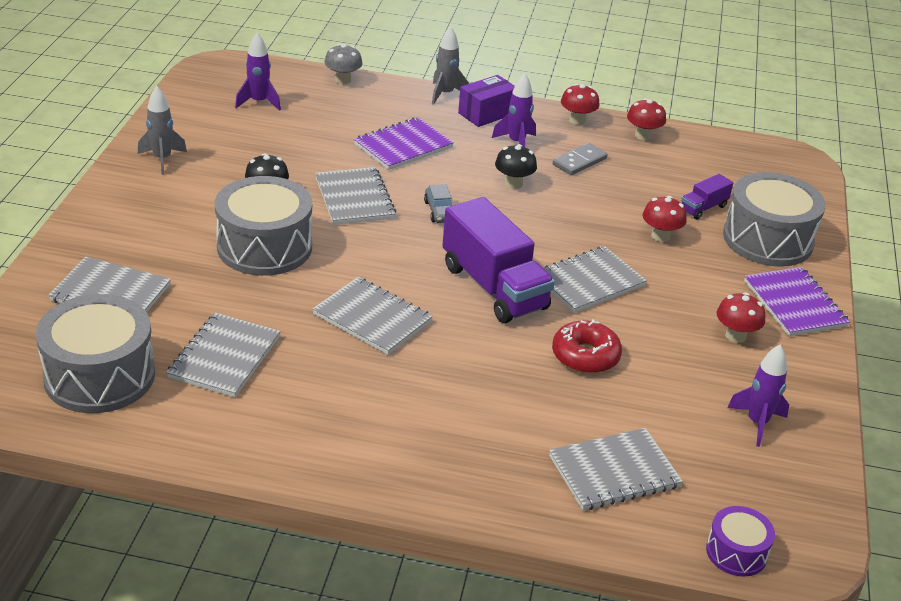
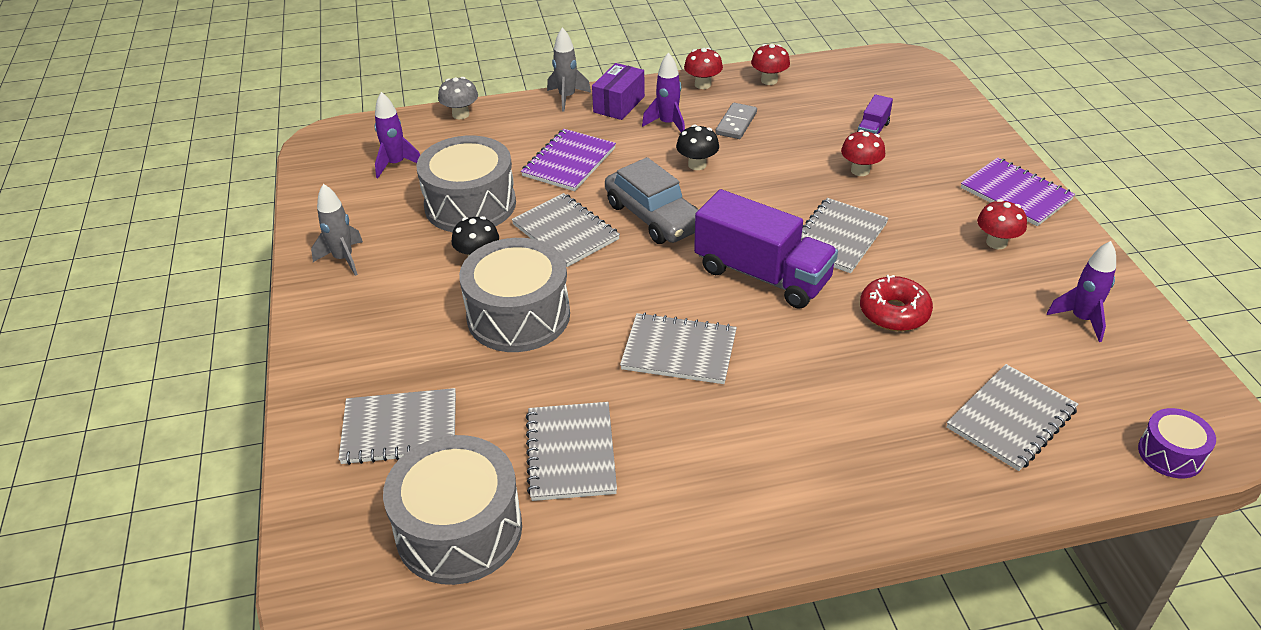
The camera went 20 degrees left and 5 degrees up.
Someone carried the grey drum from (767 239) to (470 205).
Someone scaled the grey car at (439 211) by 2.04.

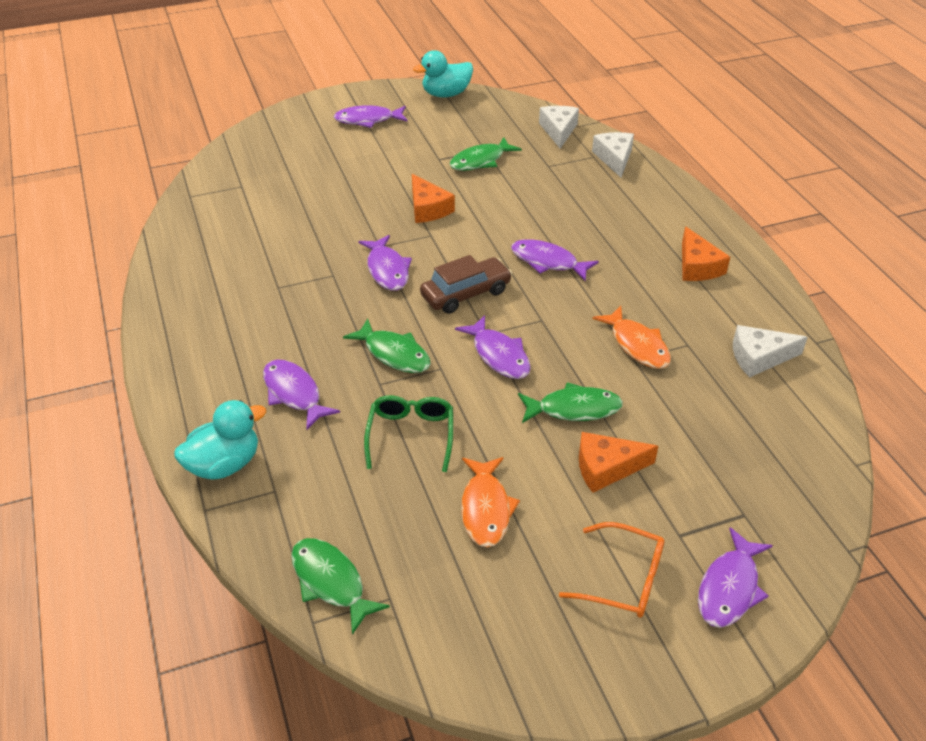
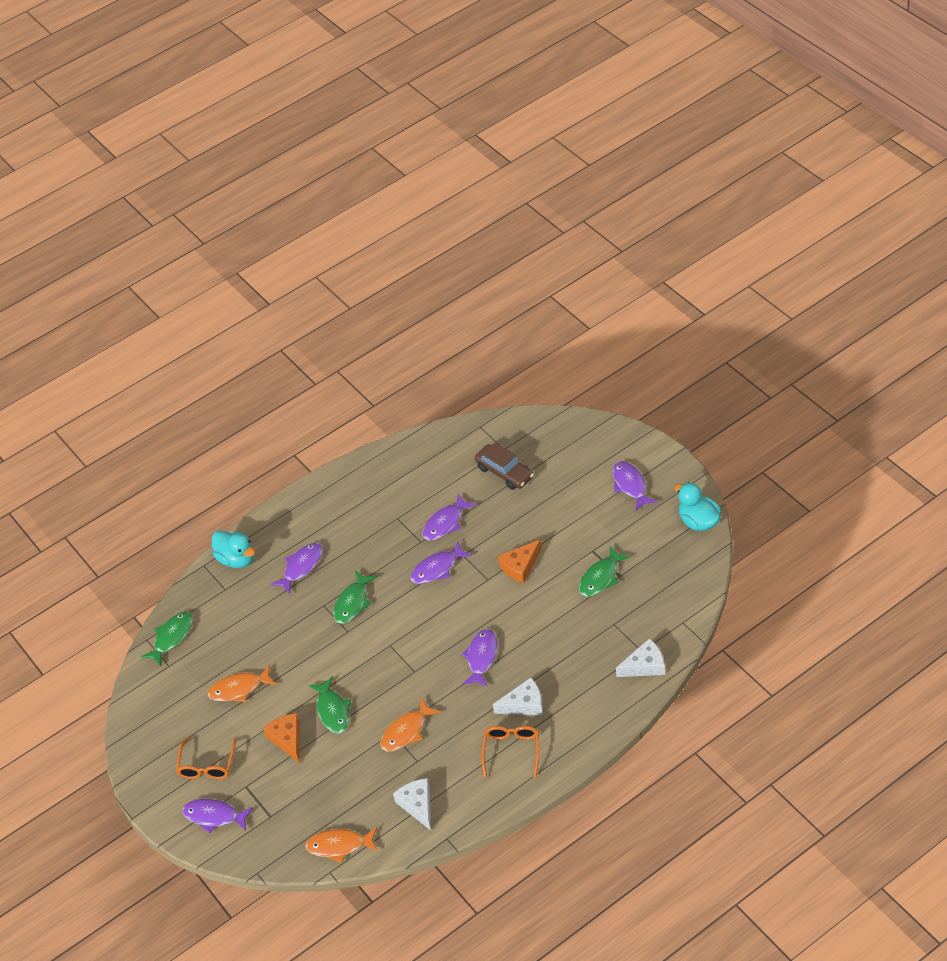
The camera went 80 degrees right and 5 degrees up.
Someone put down the orange fish at (339 846).
Someone carried the purple fish from (499 355) to (445 523).
Someone carried the brown car from (466 294) to (505 472).
Someone swapped the orange cheese at (697 266) for the orange glasses at (512 751).
Someone carried the white cheese from (558 131) to (524 704).
Someone rotated the green fish at (480 161) by 90 degrees counterclockwise.
Someone took away the green glasses at (411 435).

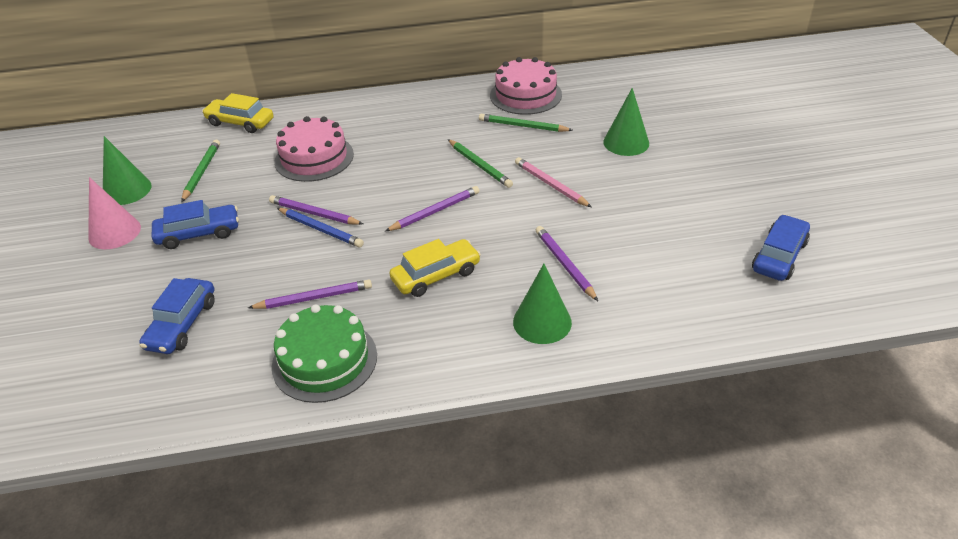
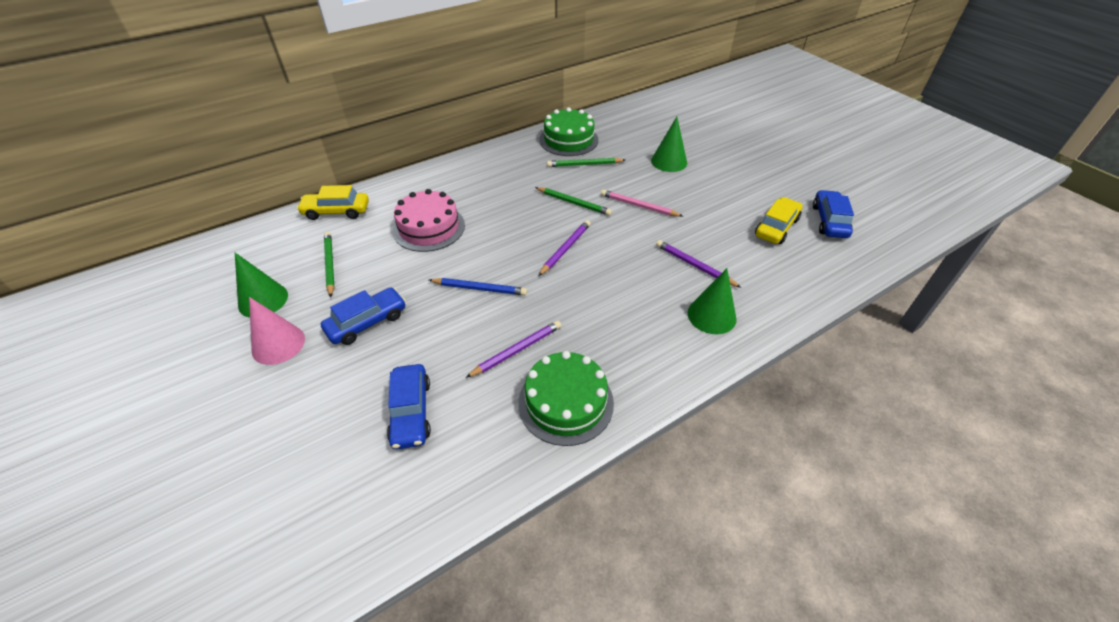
The camera went 25 degrees left and 5 degrees up.
Someone repainted the pink cake at (525 95), which became the green cake at (568 140).
Someone carried the yellow car from (436 275) to (776 227).
Someone took away the purple pencil at (314 213).

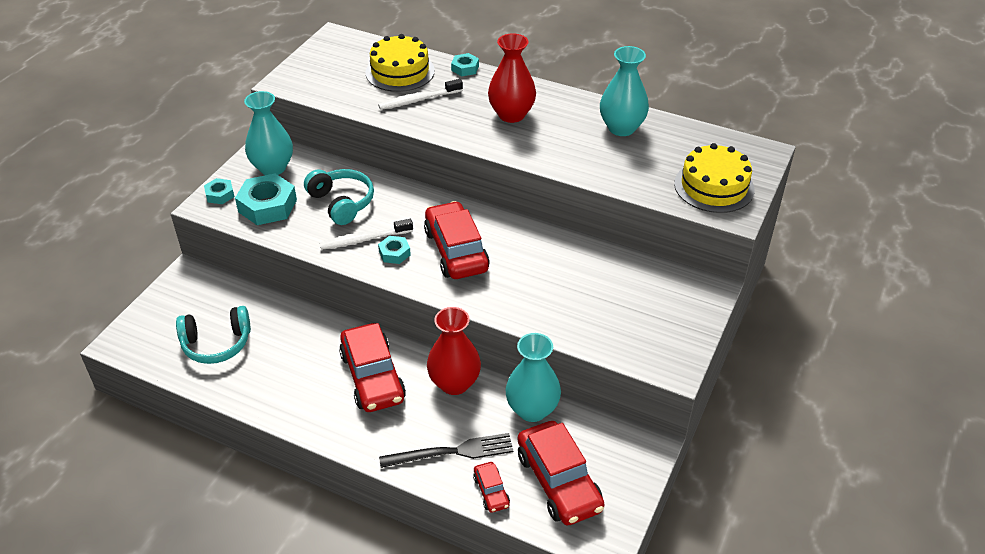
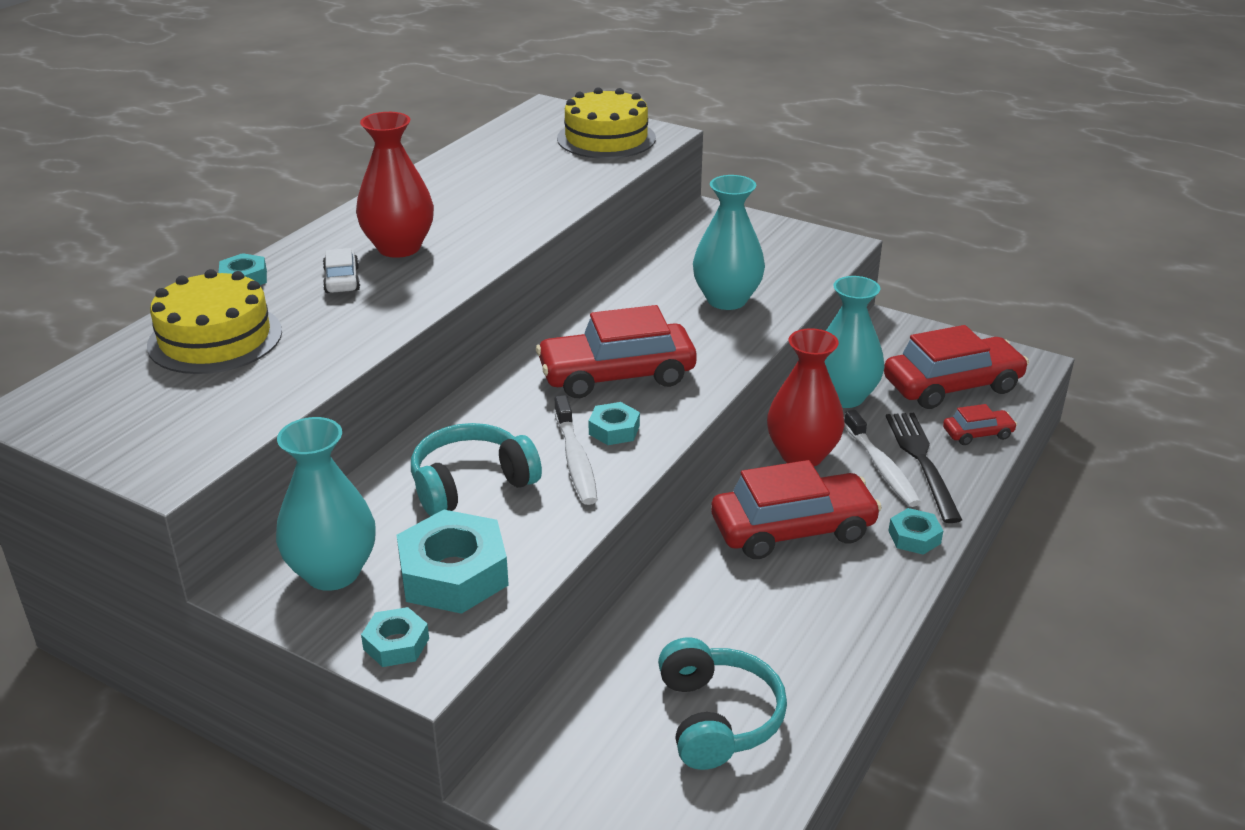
The camera went 85 degrees left and 10 degrees down.
Someone put down the white car at (342 280).
Someone carried the turquoise vase from (621 128) to (726 300).
Someone carried the white toothbrush from (418 100) to (881 467).
Someone put down the turquoise nut at (914 537).

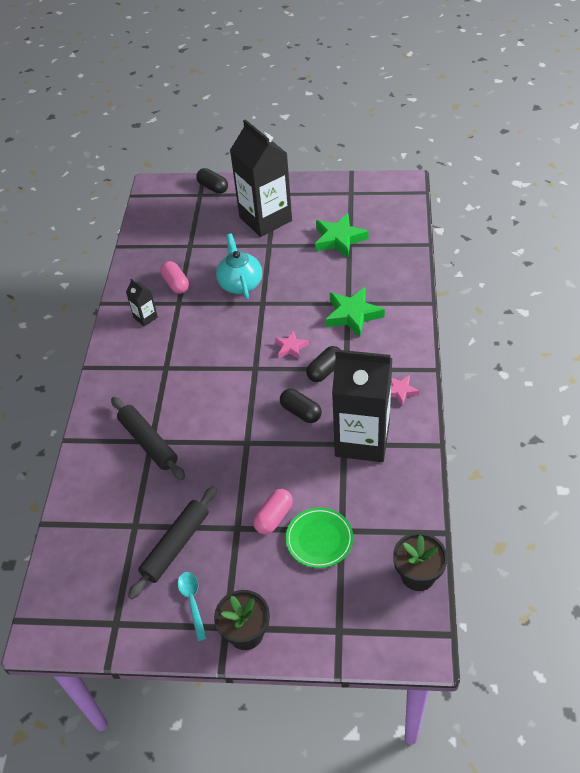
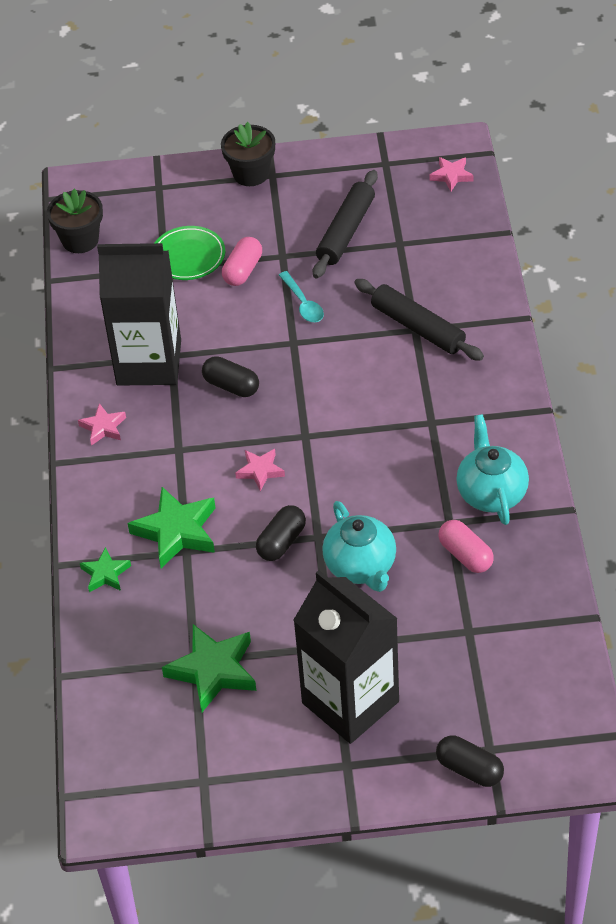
The camera went 170 degrees right and 0 degrees up.
Someone put down the green star at (105 574).
Someone carried the black capsule from (325 370) to (281 542).
Someone carried the turquoise spoon from (192 602) to (303 303).
Someone put down the pink star at (451 176).
Someone swapped the black carton at (145 317) for the turquoise teapot at (491 493).

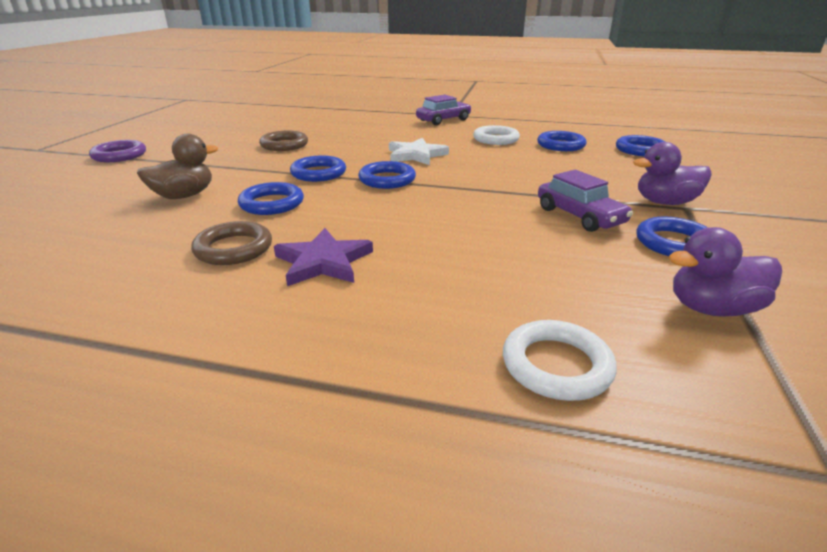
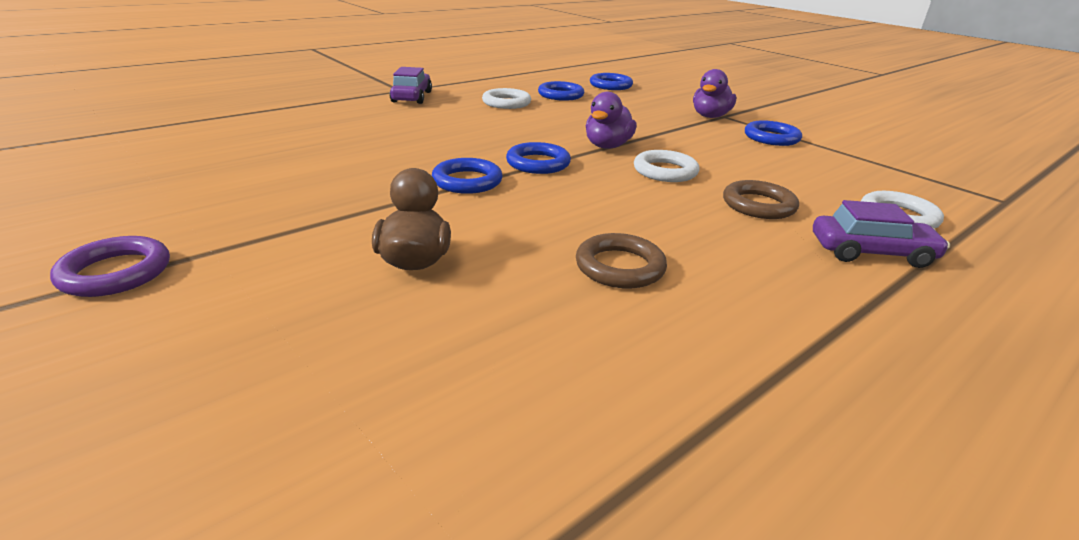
The camera went 55 degrees left and 0 degrees up.
Someone carried the purple duck from (711 308) to (607 146).
Someone put down the white ring at (665 171).
Someone carried the brown ring from (284 145) to (758 205).
Someone carried the purple car from (579 216) to (871 252).
Someone took away the blue ring at (272 203).
Someone took away the purple star at (323 262).
Someone took away the white star at (416 155).

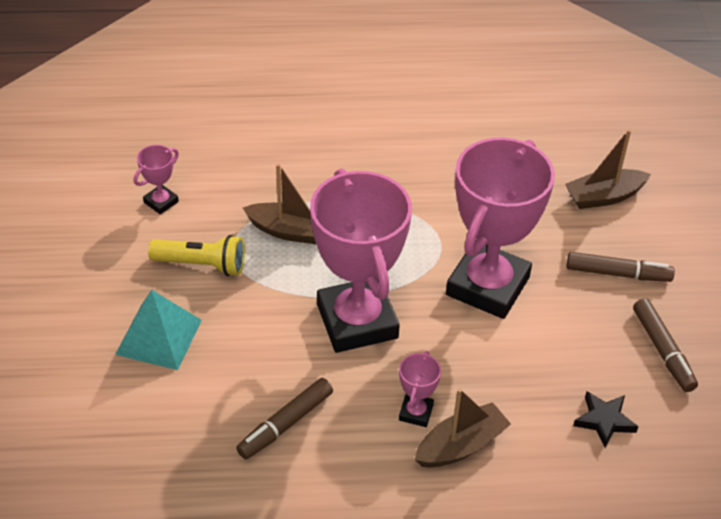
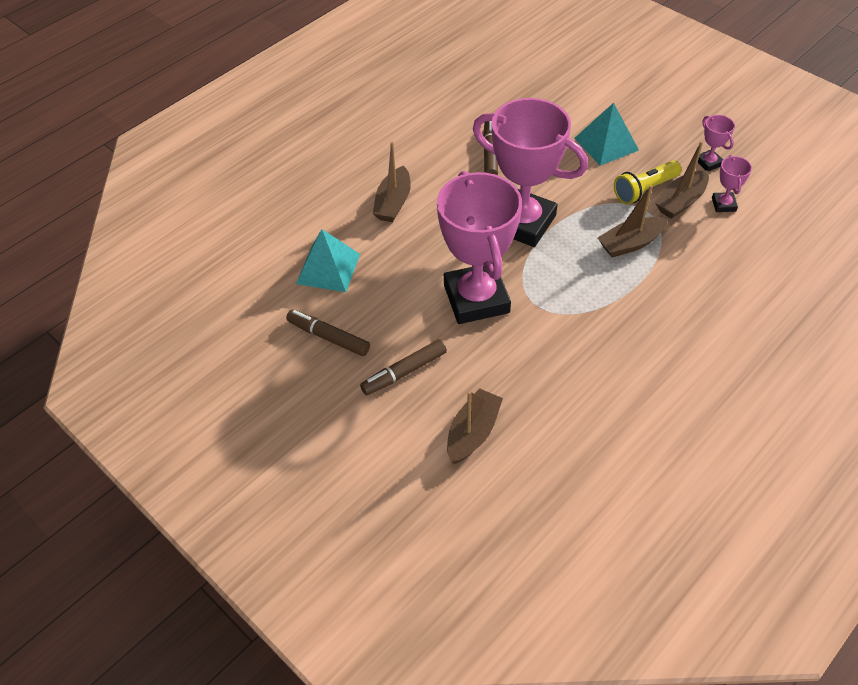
The camera went 140 degrees right and 5 degrees up.
Someone swapped the black star at (604 421) for the turquoise pyramid at (328 268).
Someone put down the brown boat at (681 201).
Someone carried the pink trophy from (416 412) to (708 163).

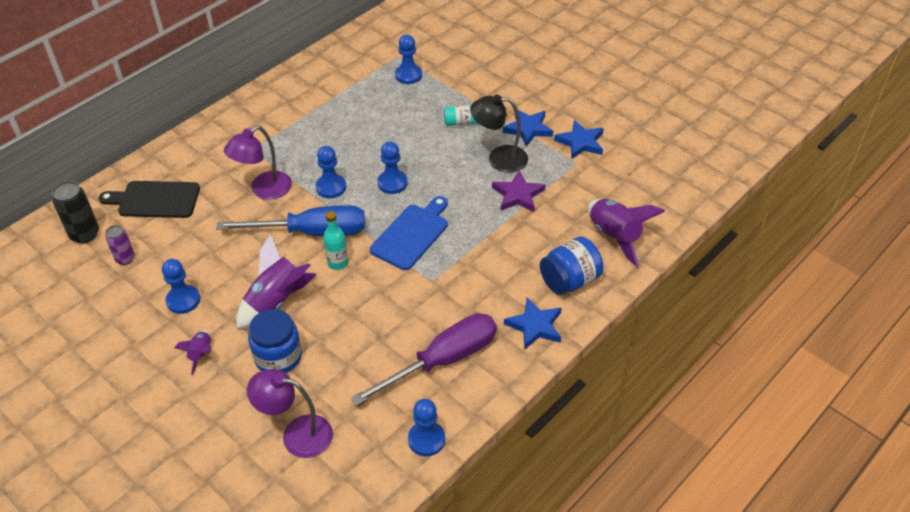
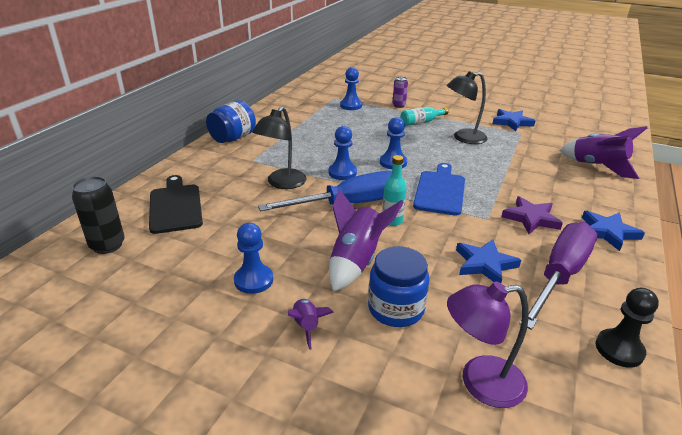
The camera went 20 degrees left and 15 degrees down.
Someone rotated the black cutting board at (155 200) by 90 degrees clockwise.
Someone carried the blue jar from (569 280) to (233 138).
Someone repainted the purple lamp at (264 190), which became the black lamp at (282 183).
Someone carried the purple can from (125 259) to (398 105).
Someone carried the blue star from (528 129) to (484 264).
Someone carried the purple star from (518 195) to (531 218).
Someone repainted the blue pawn at (426 439), which became the black pawn at (619 349).

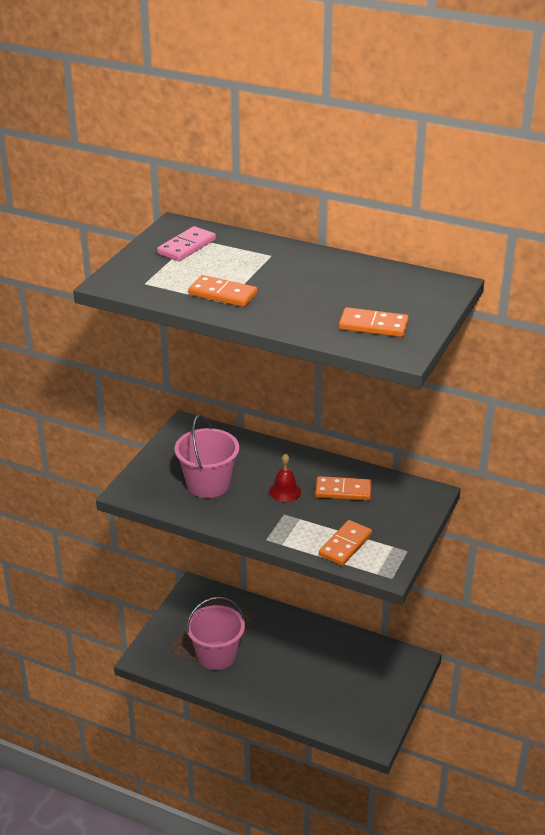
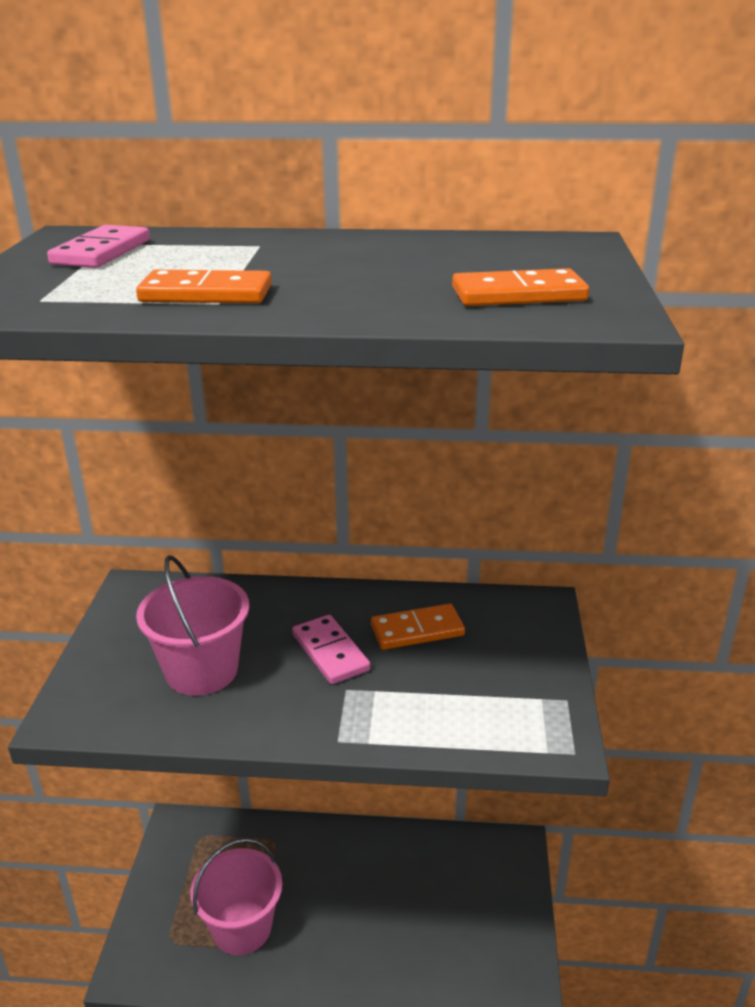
The camera went 20 degrees left and 5 degrees down.
Someone swapped the red bell at (285 491) for the pink domino at (330 652).
Someone took away the orange domino at (345 545).

